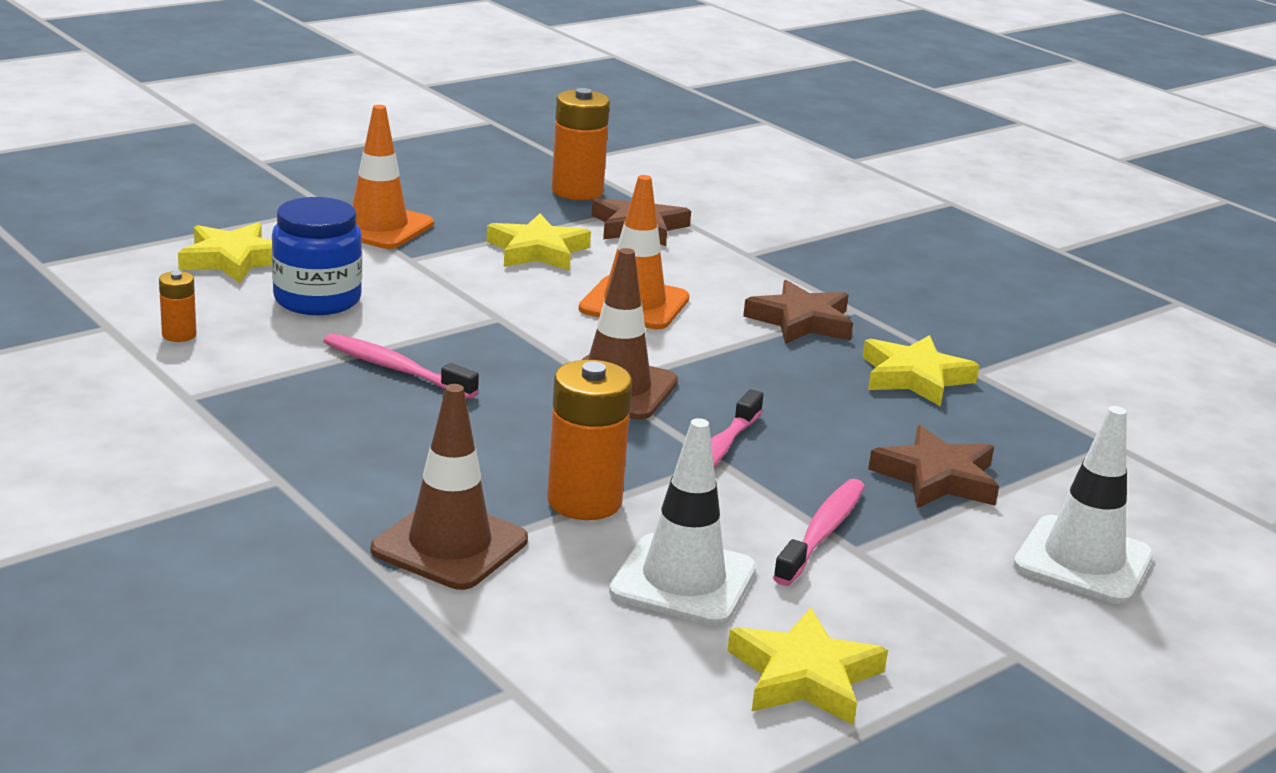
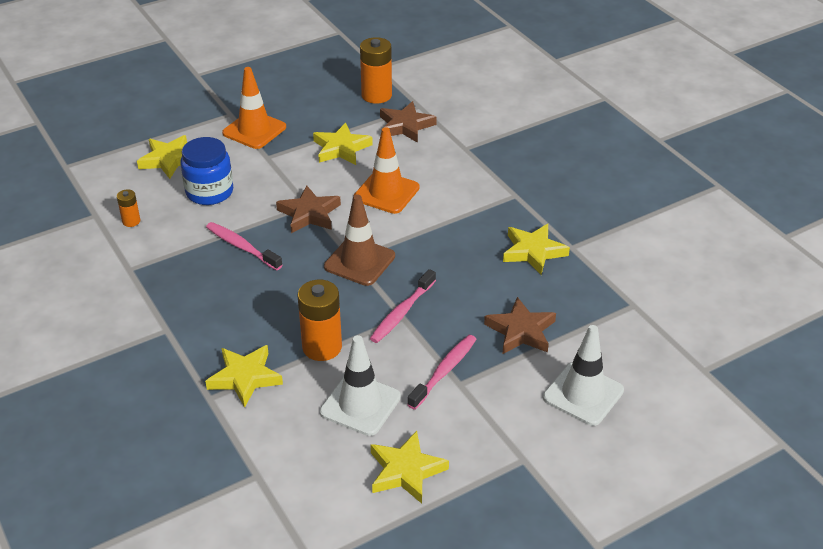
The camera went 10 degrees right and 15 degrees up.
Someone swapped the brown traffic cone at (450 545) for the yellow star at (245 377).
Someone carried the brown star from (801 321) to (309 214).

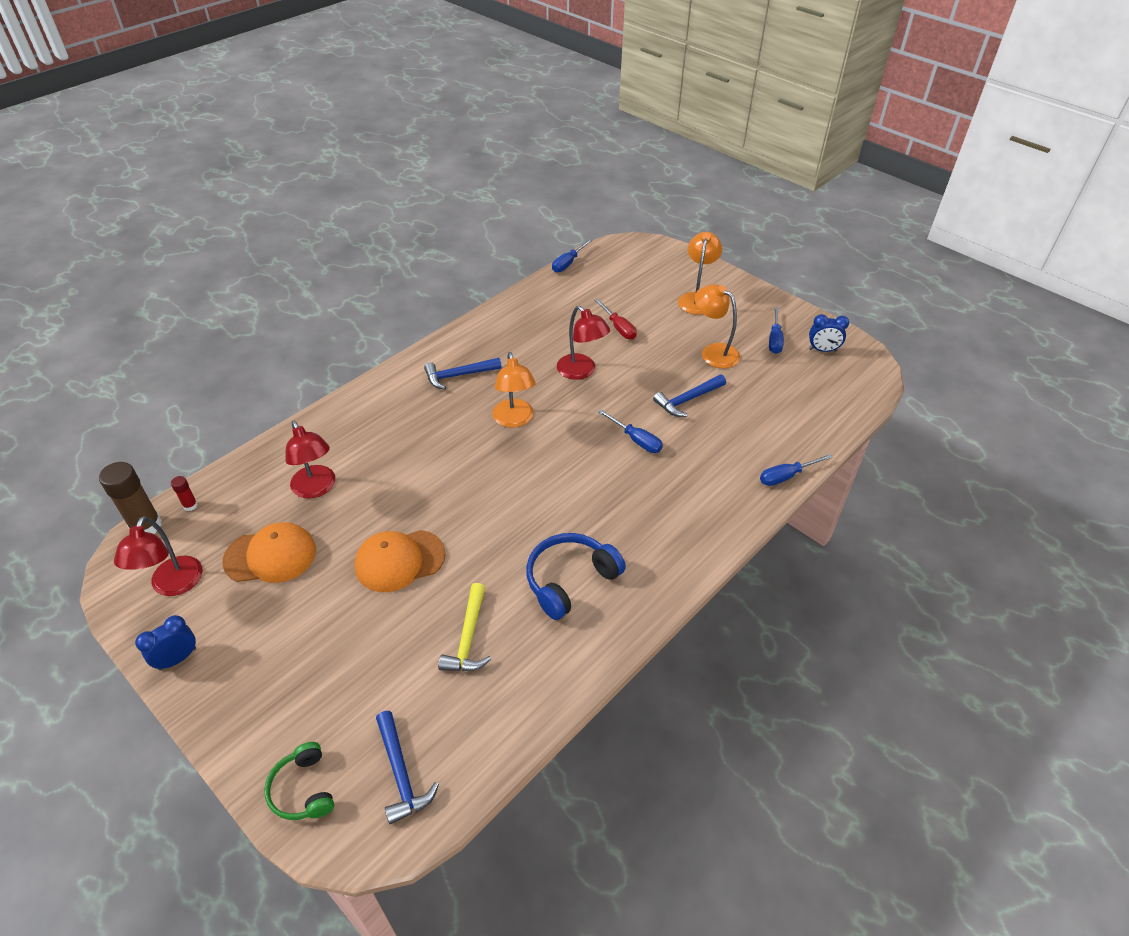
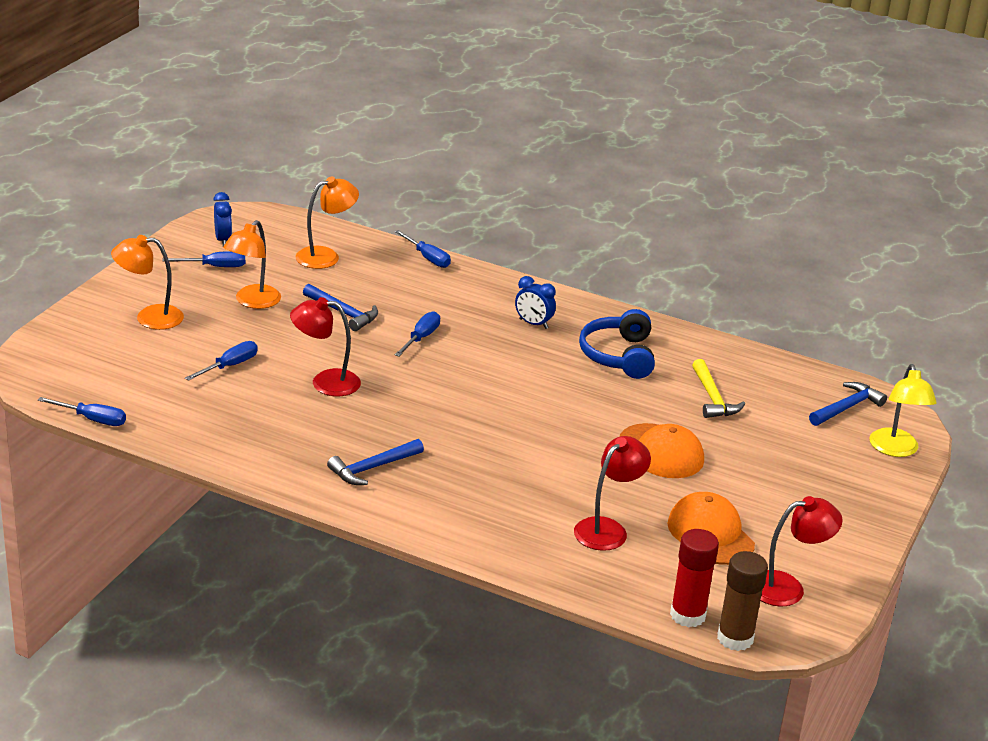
The camera went 110 degrees left and 15 degrees down.
Someone repainted the red screwdriver at (618 328), which became the blue screwdriver at (229 366).
Someone rotated the red lamp at (581 371) by 120 degrees counterclockwise.
Someone carried the orange lamp from (514 420) to (326 256).
Someone rotated the blue hammer at (458 375) by 90 degrees clockwise.
Someone carried the blue clock from (177 659) to (533 324).
Someone rotated the blue headphones at (570 580) by 60 degrees clockwise.
Someone scaled the red glue stick at (190 505) by 2.09.
Someone rotated the yellow hammer at (468 638) by 90 degrees clockwise.
Someone swapped the green headphones at (303 789) for the yellow lamp at (895 450).

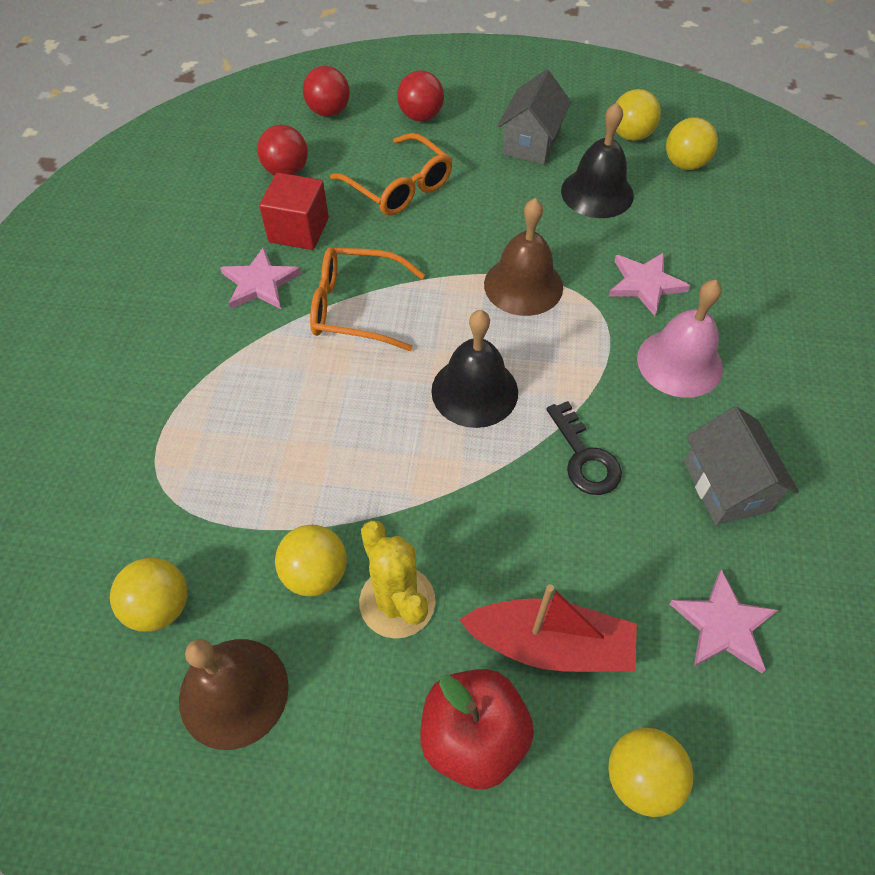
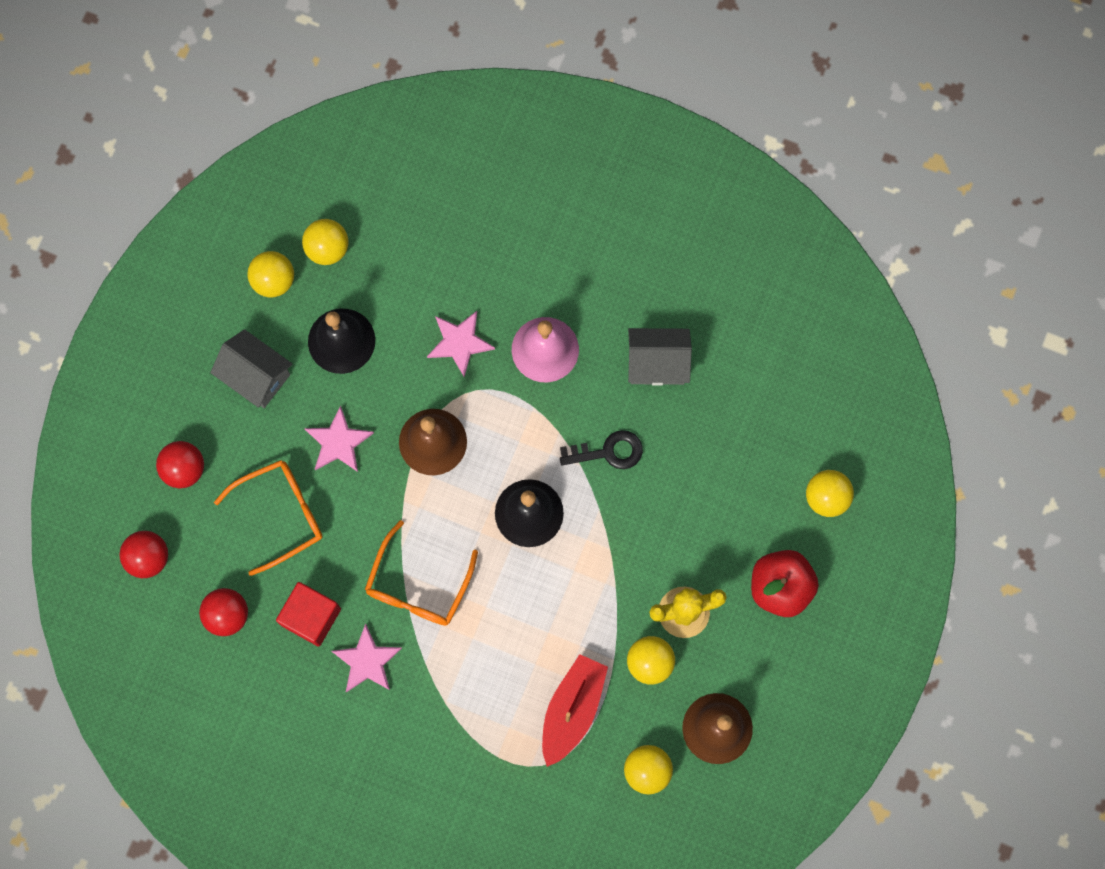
The camera went 75 degrees left and 20 degrees up.
Someone carried the pink star from (722 625) to (338 442).
Someone carried the red boat from (550 644) to (572 710).

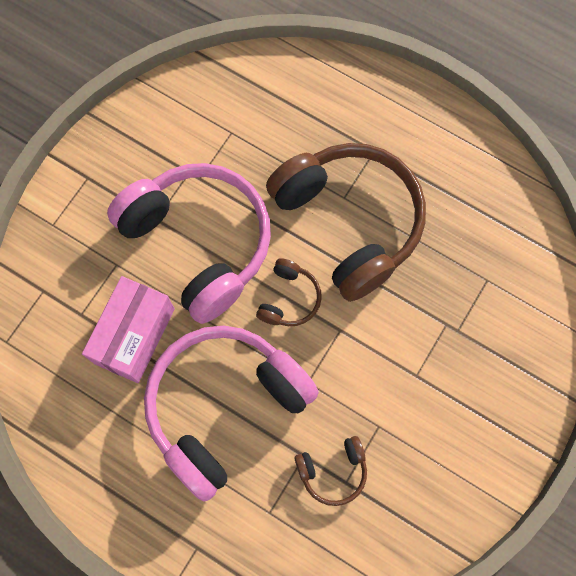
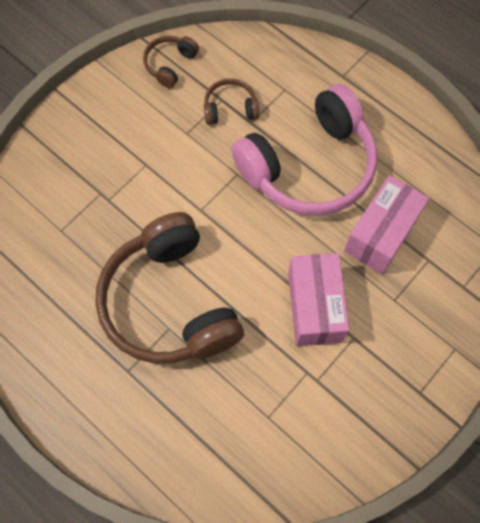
The camera went 170 degrees left and 5 degrees down.
Someone carried the brown headphones from (289 298) to (170 64).
Someone swapped the pink headphones at (199 243) for the pink box at (314 307).

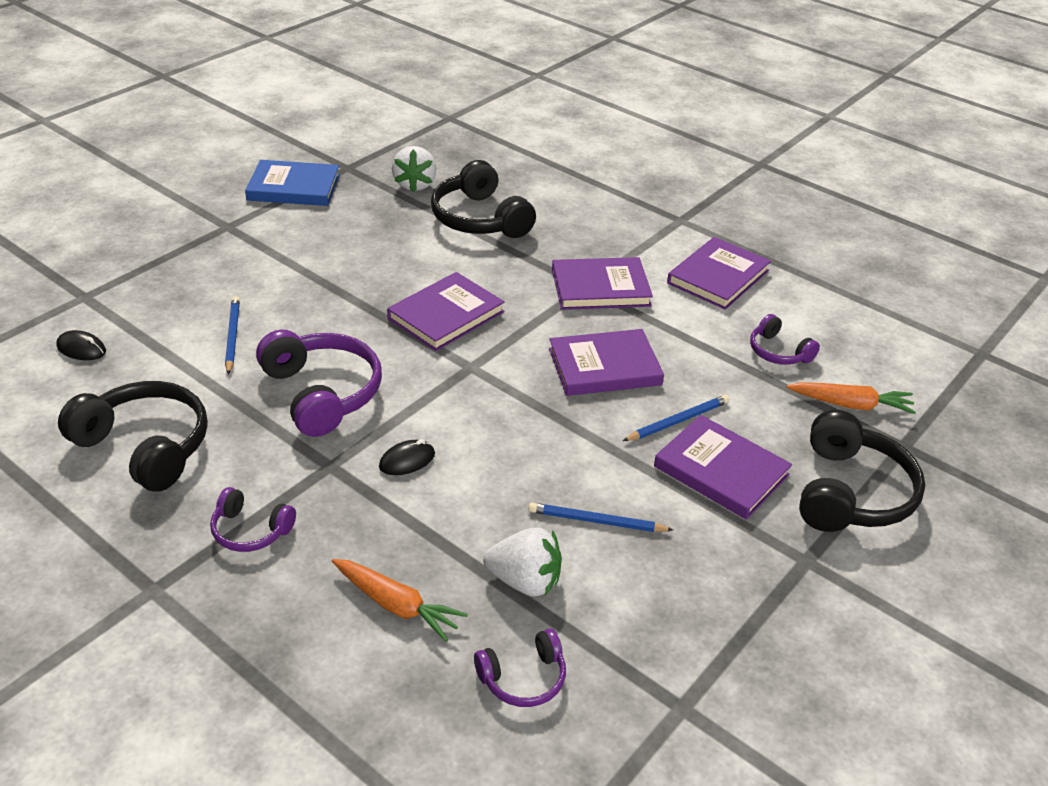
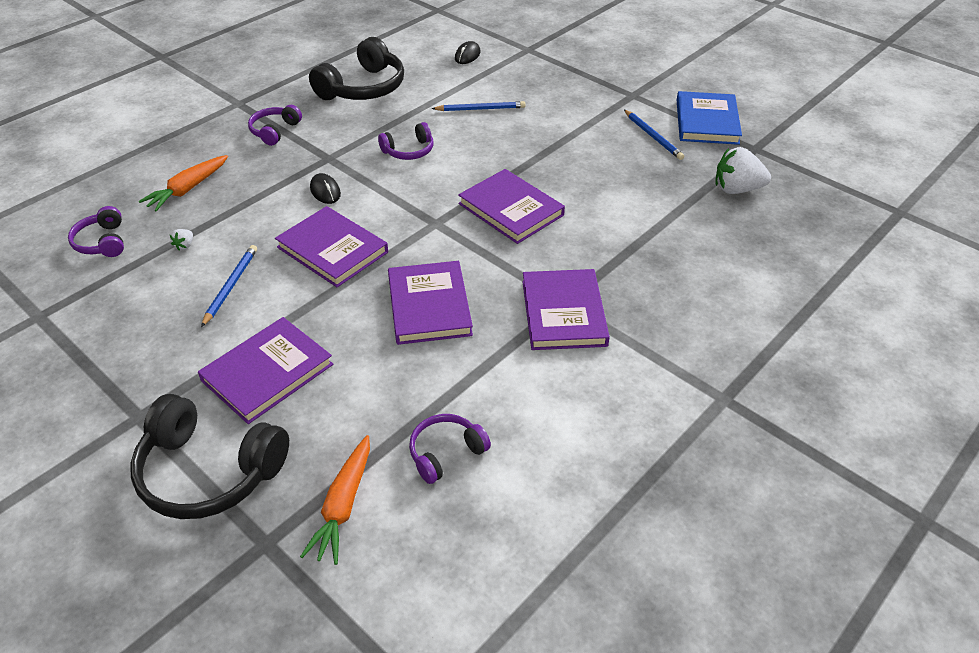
The camera went 95 degrees right and 5 degrees up.
Someone scaled the white strawberry at (525 581) by 0.43.
Someone carried the purple book from (718 277) to (332 250).
Someone scaled the purple headphones at (322 393) by 0.55.
Someone carried the blue pencil from (678 421) to (653 136).
Someone took away the black headphones at (479 219).

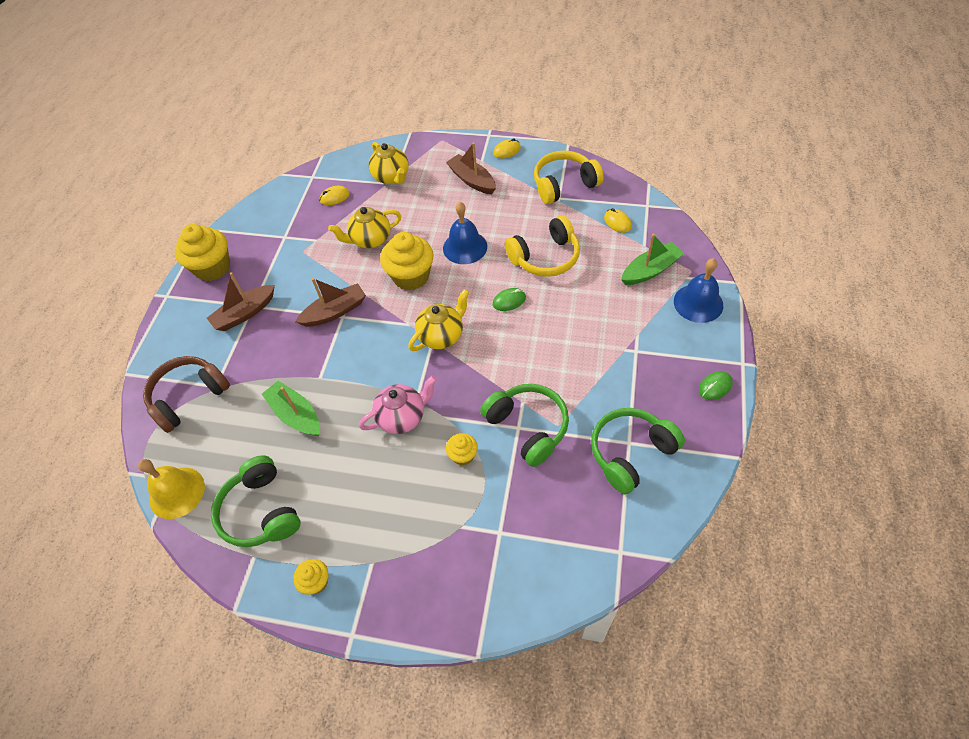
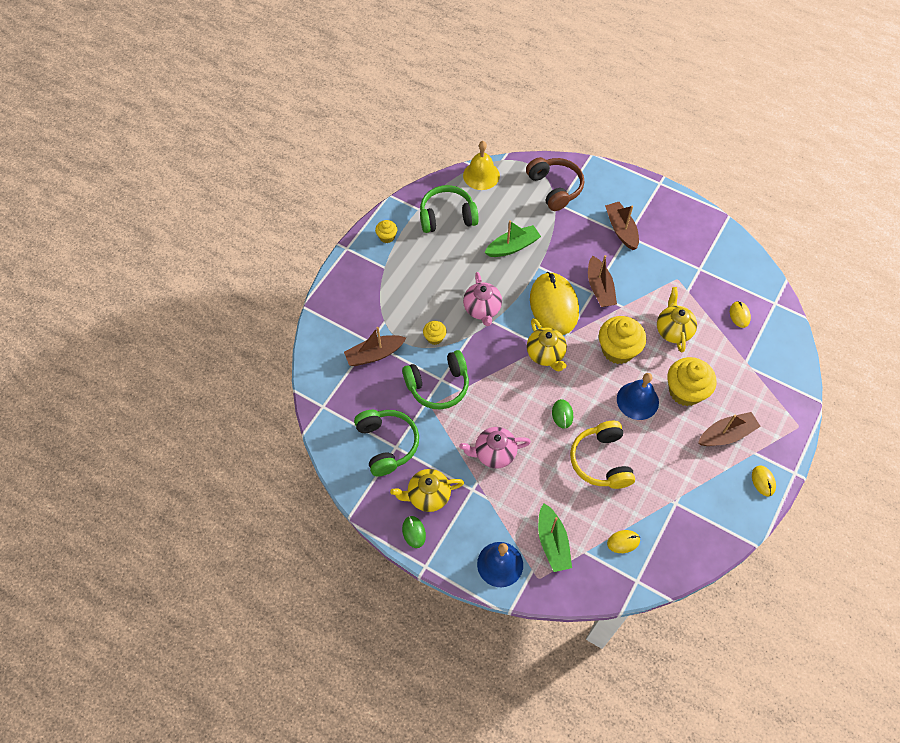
The camera went 105 degrees right and 5 degrees up.
Someone put down the brown boat at (374 354).
Someone carried the yellow teapot from (391 177) to (428 496).
Someone put down the pink teapot at (494 453).
Someone put down the yellow mouse at (554 305).
Someone carried the yellow cupcake from (212 268) to (685 391).
Someone took away the yellow headphones at (564 184).

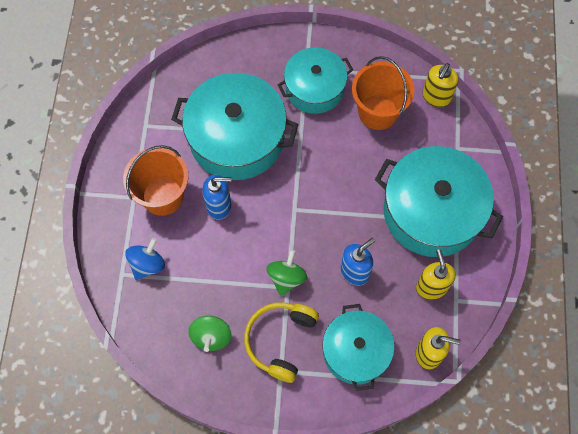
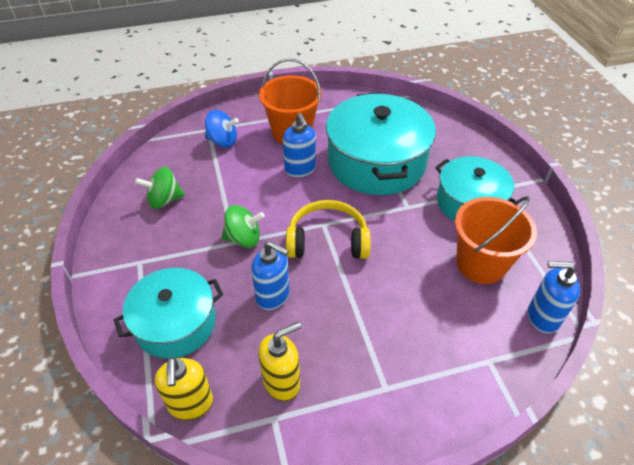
The camera went 70 degrees right and 20 degrees down.
Someone carried the yellow headphones from (280 340) to (327 240).
Someone repainted the yellow soap dispenser at (436 97), which became the blue soap dispenser at (542 317).
Someone took away the turquoise pot at (432 212).

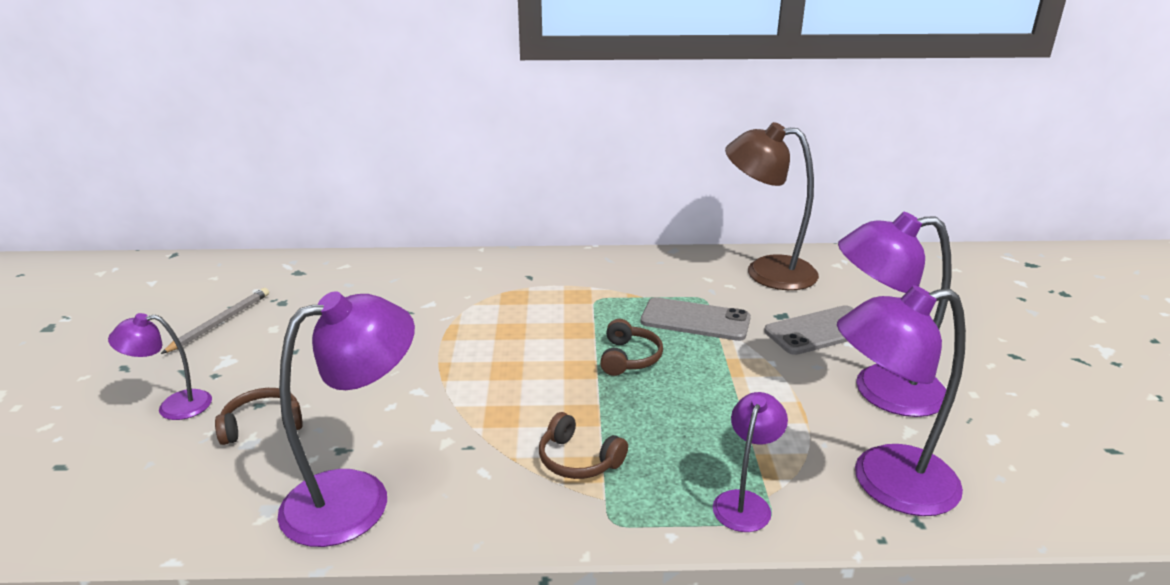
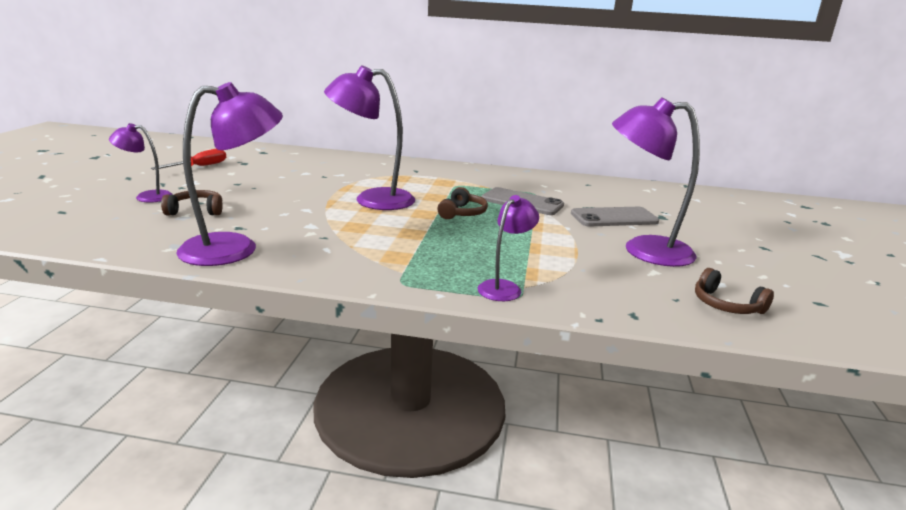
The camera went 10 degrees right and 5 degrees down.
Someone swapped the grey pencil at (220 322) for the red screwdriver at (199 167).
Someone carried the purple lamp from (885 483) to (372 199).
Someone carried the brown headphones from (578 460) to (726 305).
Someone took away the brown lamp at (766 271).

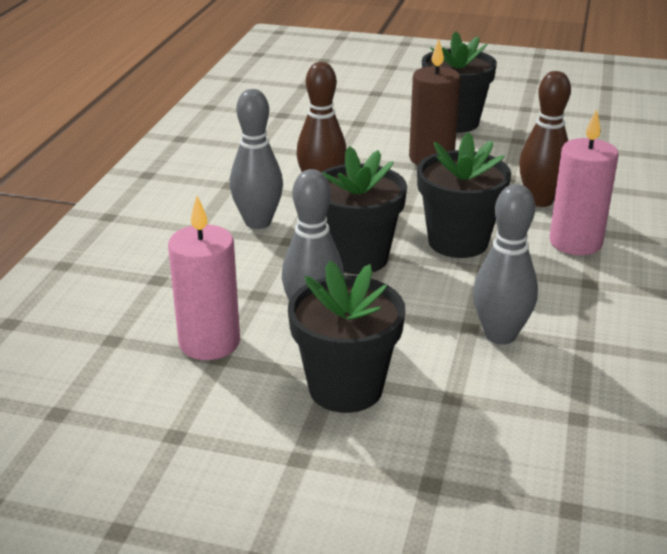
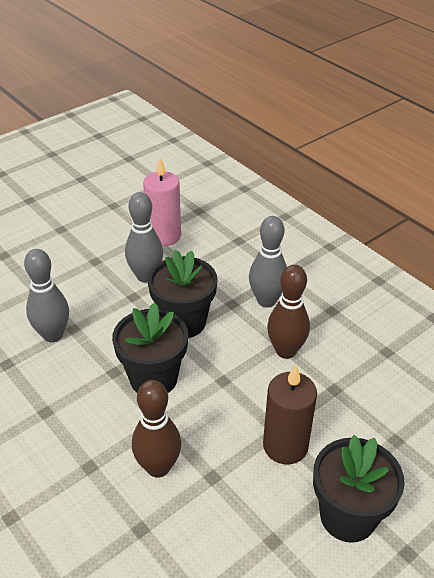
The camera went 125 degrees right and 10 degrees up.
Someone took away the black flower pot at (345 388).
Someone took away the pink candle at (575 242).

